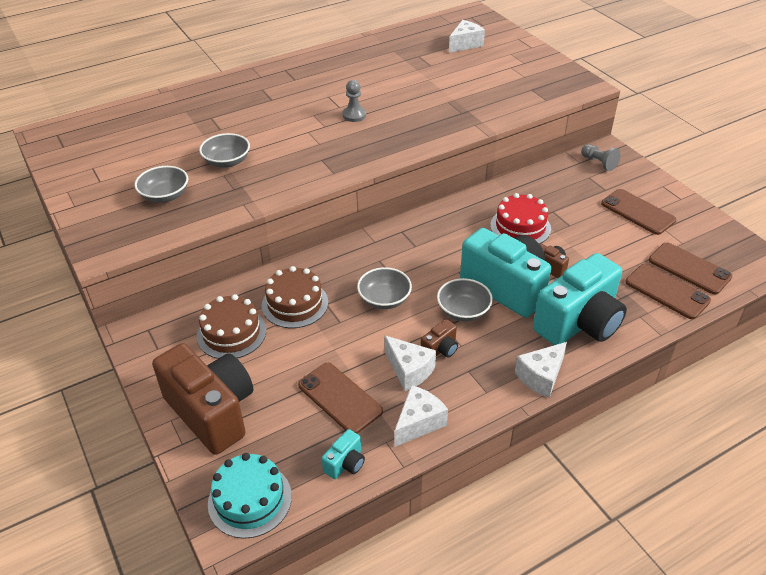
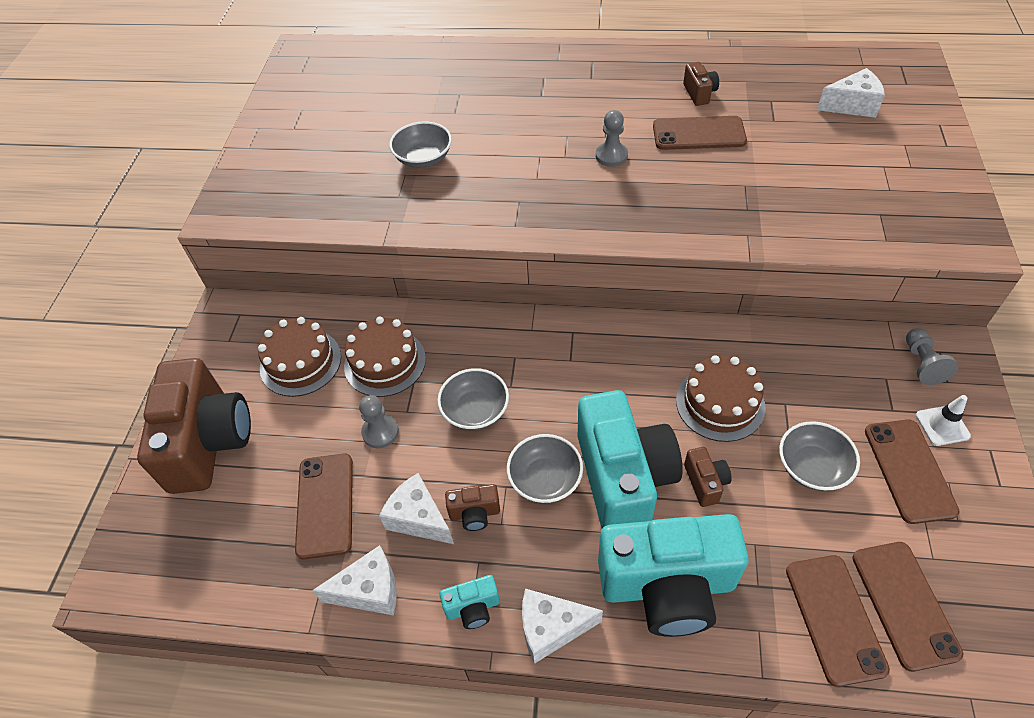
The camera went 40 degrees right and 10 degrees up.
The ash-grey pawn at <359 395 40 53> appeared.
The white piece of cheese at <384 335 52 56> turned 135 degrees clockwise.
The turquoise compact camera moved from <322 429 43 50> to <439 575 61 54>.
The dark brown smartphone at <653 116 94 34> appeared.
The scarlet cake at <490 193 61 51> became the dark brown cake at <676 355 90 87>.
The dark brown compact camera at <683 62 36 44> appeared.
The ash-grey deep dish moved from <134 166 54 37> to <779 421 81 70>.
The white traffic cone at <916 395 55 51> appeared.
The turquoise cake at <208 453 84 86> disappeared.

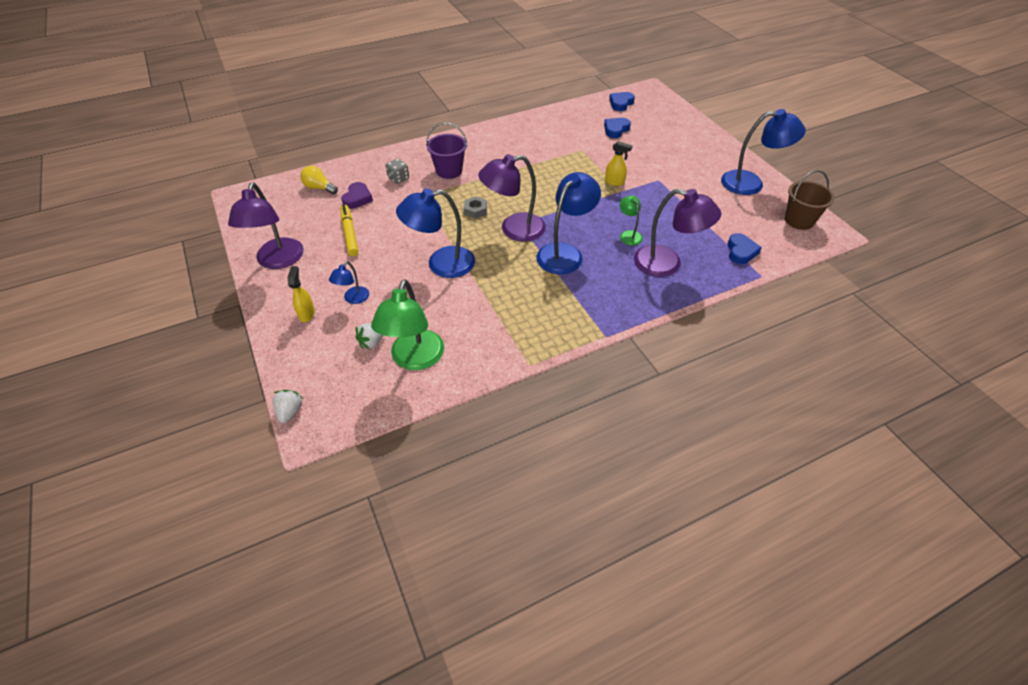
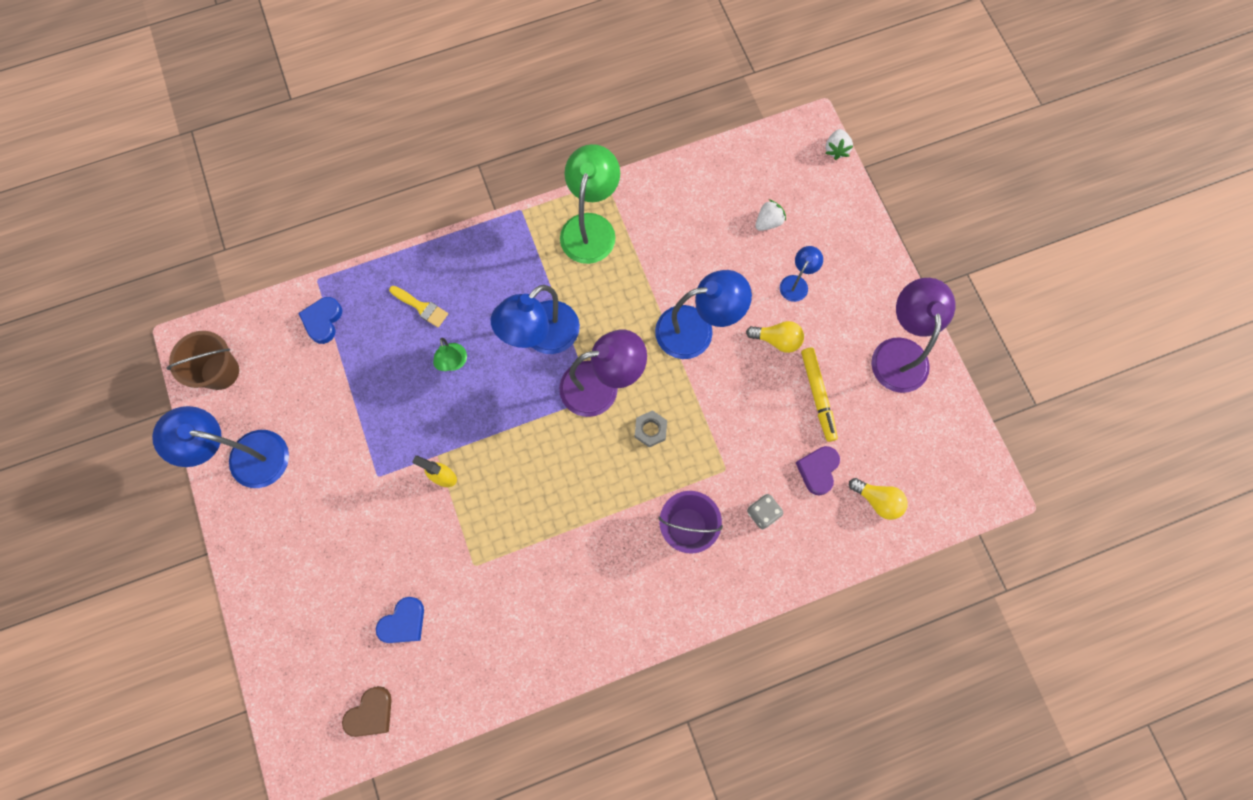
The camera went 175 degrees left and 25 degrees up.
The royal blue love heart at <609 92 26 19> became the dark brown love heart at <342 686 50 51>.
The violet desk lamp at <634 189 88 88> was replaced by the golden paint brush at <389 286 59 41>.
The emerald desk lamp moved from <371 279 73 91> to <560 144 60 120>.
The golden lightbulb at <746 321 58 32> appeared.
The golden sprayer at <288 266 27 56> disappeared.

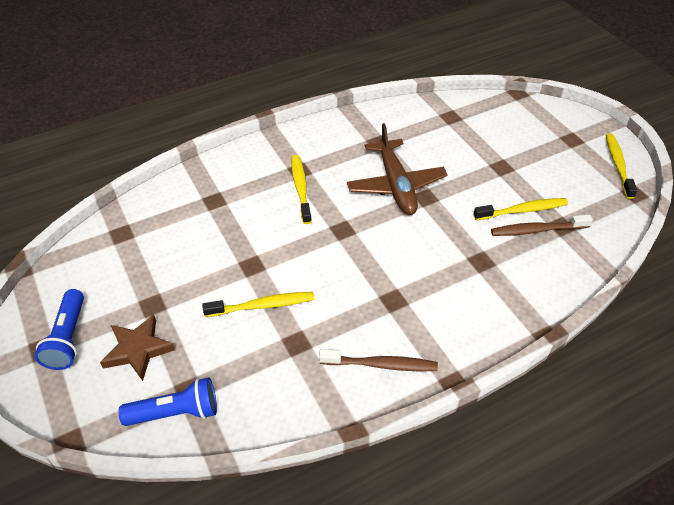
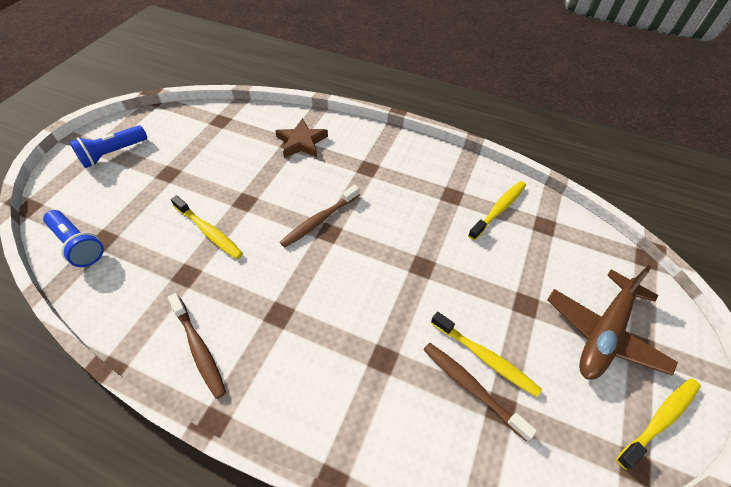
The camera went 50 degrees right and 5 degrees up.
The dark brown star shape moved from <100 315 75 66> to <275 118 53 40>.
The dark brown tooth brush at <280 185 80 63> appeared.
The golden tooth brush moved from <291 155 21 69> to <468 181 58 59>.
The dark brown toy plane moved from <347 123 101 92> to <547 265 131 115>.

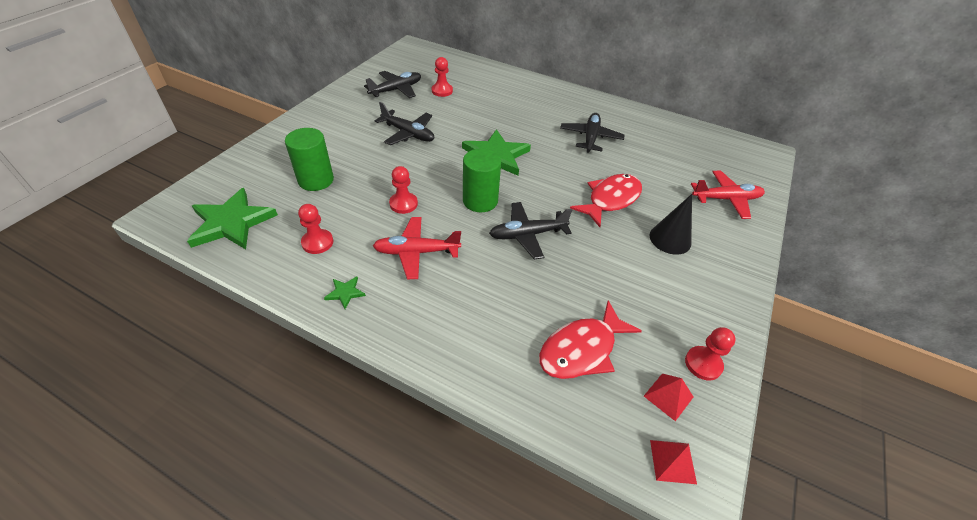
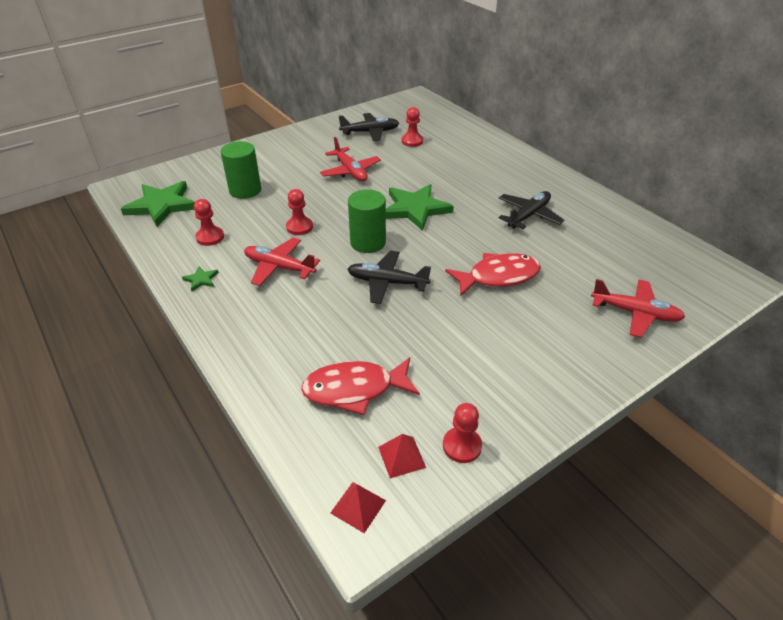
The camera went 30 degrees right and 5 degrees down.
The ebony toy plane at <375 102 59 43> became the scarlet toy plane at <320 137 61 45>.
The ebony solid cone at <650 194 42 61> disappeared.

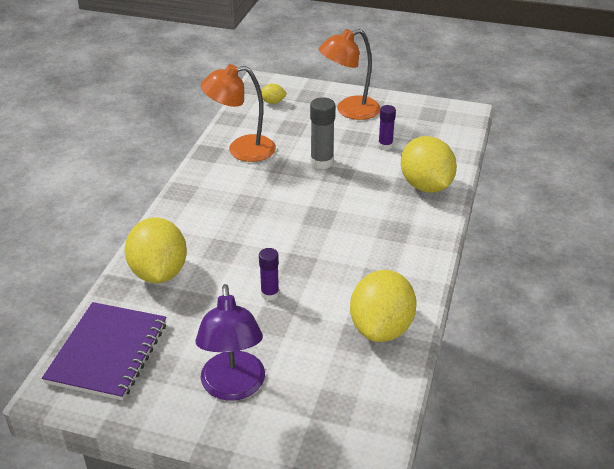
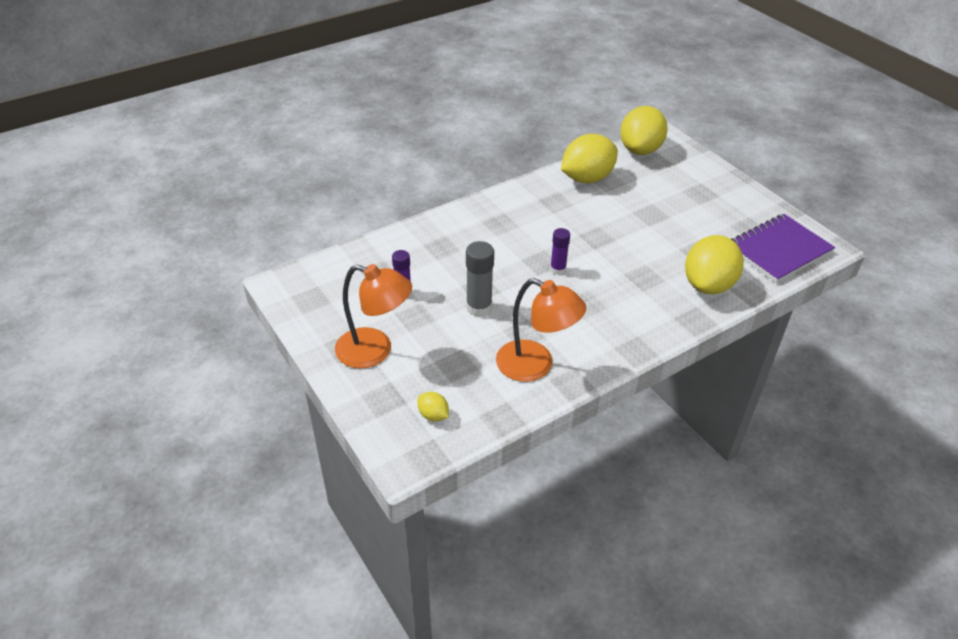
The camera went 140 degrees left and 5 degrees up.
The violet glue stick moved from <259 248 20 53> to <550 228 20 47>.
The golden lemon moved from <401 136 56 57> to <620 106 48 49>.
The violet desk lamp at <195 284 70 117> disappeared.

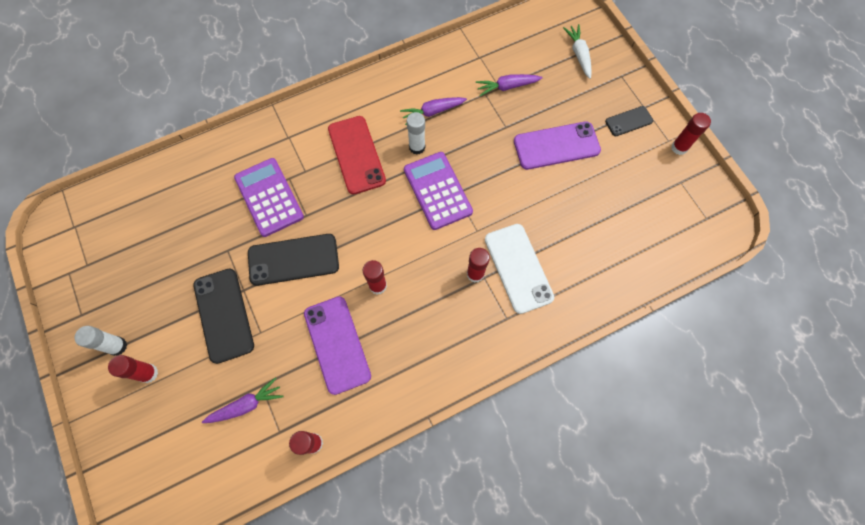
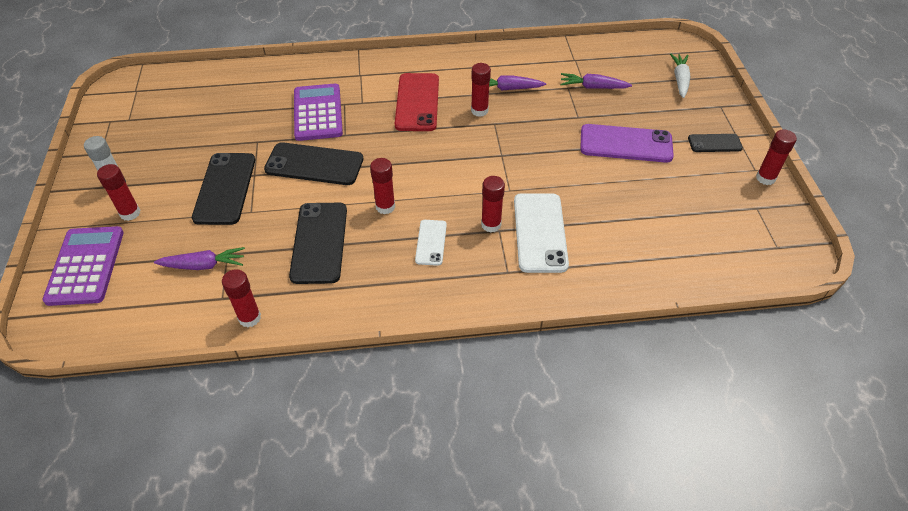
The camera went 20 degrees right and 20 degrees down.
The violet calculator moved from <404 152 69 78> to <42 226 82 80>.
The violet smartphone at <304 296 67 99> became the ebony smartphone at <289 203 58 81>.
The white smartphone at <415 220 32 46> appeared.
The white glue stick at <407 112 18 43> became the scarlet glue stick at <471 63 20 54>.

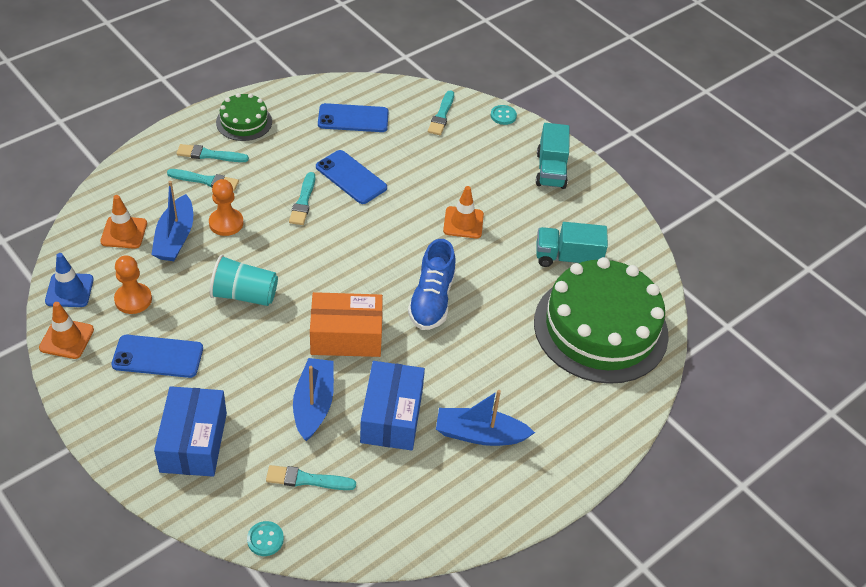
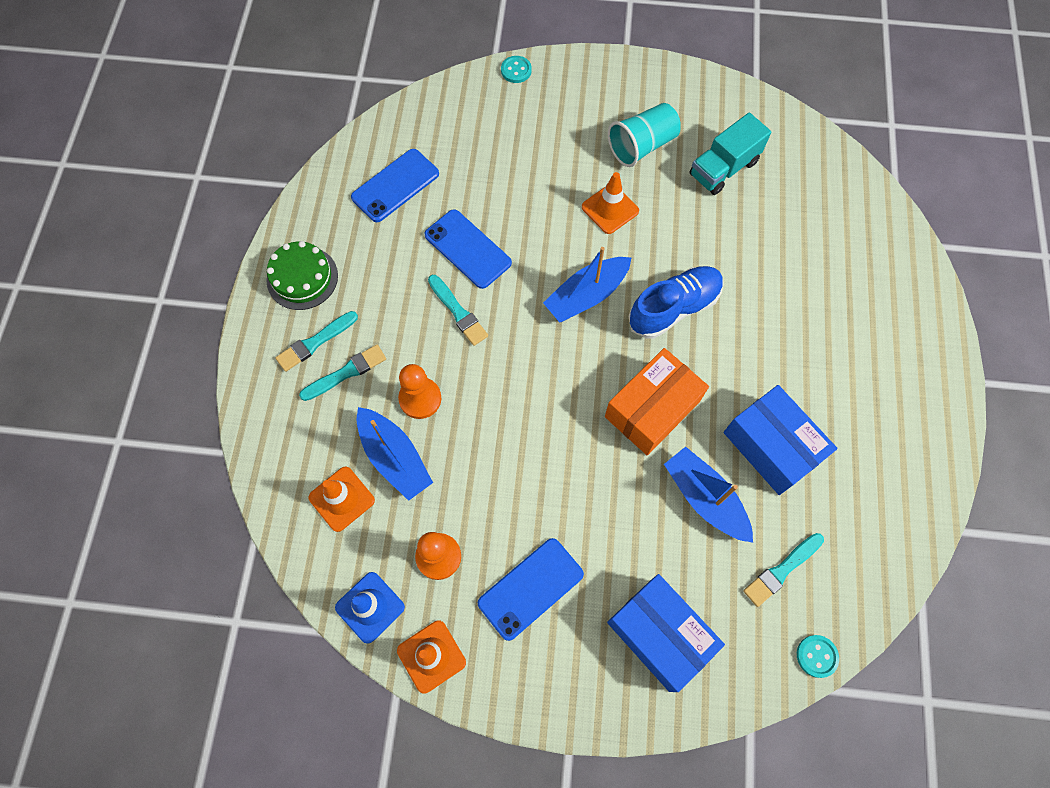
The camera went 40 degrees left and 20 degrees up.
The royal blue smartphone at <316 150 71 54> turned 45 degrees clockwise.
The royal blue sailboat moved from <436 390 99 56> to <543 247 89 76>.
The turquoise tumbler moved from <210 255 68 51> to <608 103 73 64>.
The royal blue shoe at <408 239 48 91> turned 90 degrees counterclockwise.
The turquoise paint brush at <428 90 26 45> disappeared.
The emerald cake at <534 257 135 127> disappeared.
The turquoise truck at <536 123 34 66> disappeared.

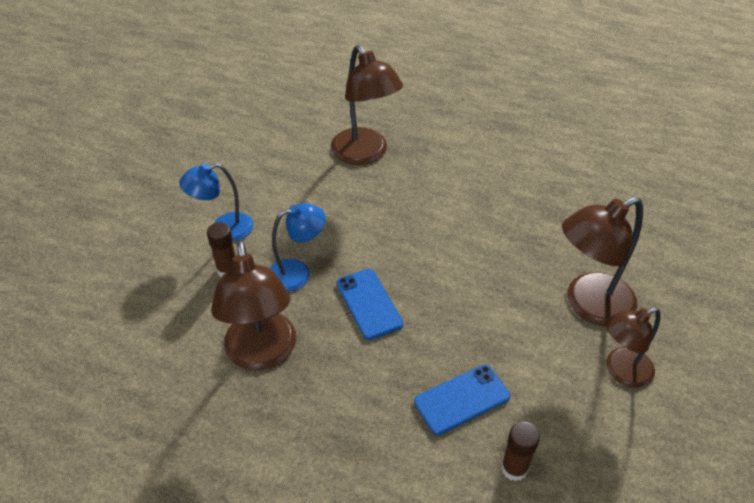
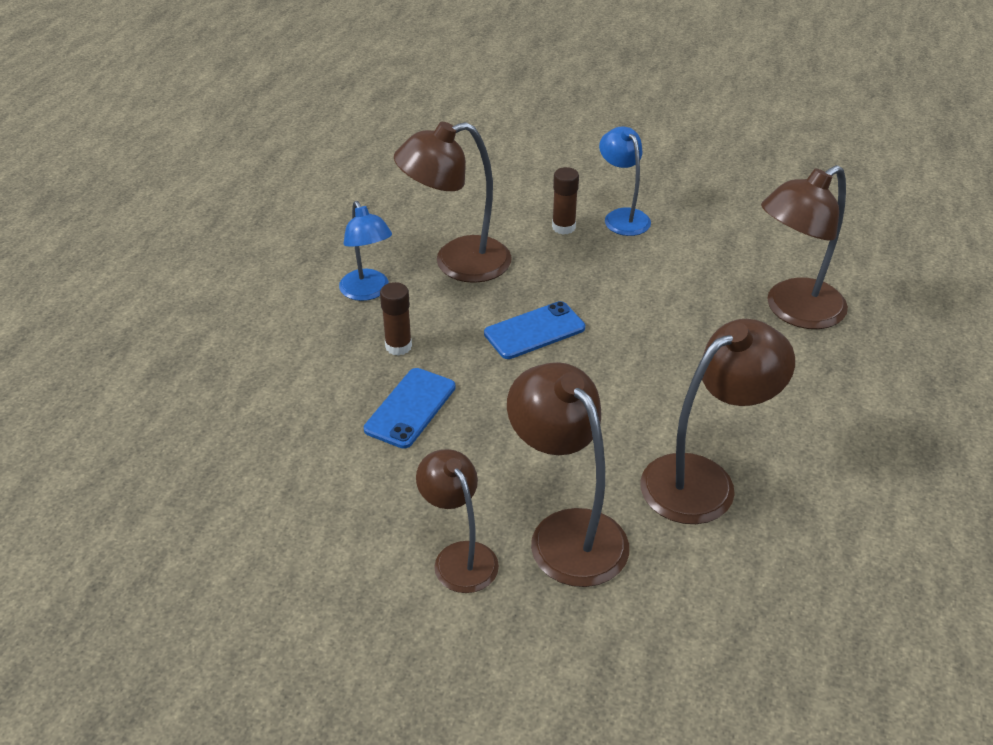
The camera went 85 degrees right and 5 degrees down.
The royal blue desk lamp moved from <269 203 57 89> to <339 201 53 100>.
The royal blue smartphone at <414 364 96 71> turned 60 degrees clockwise.
The dark brown glue stick moved from <501 421 39 60> to <380 282 32 74>.
The dark brown desk lamp at <640 319 155 205> appeared.

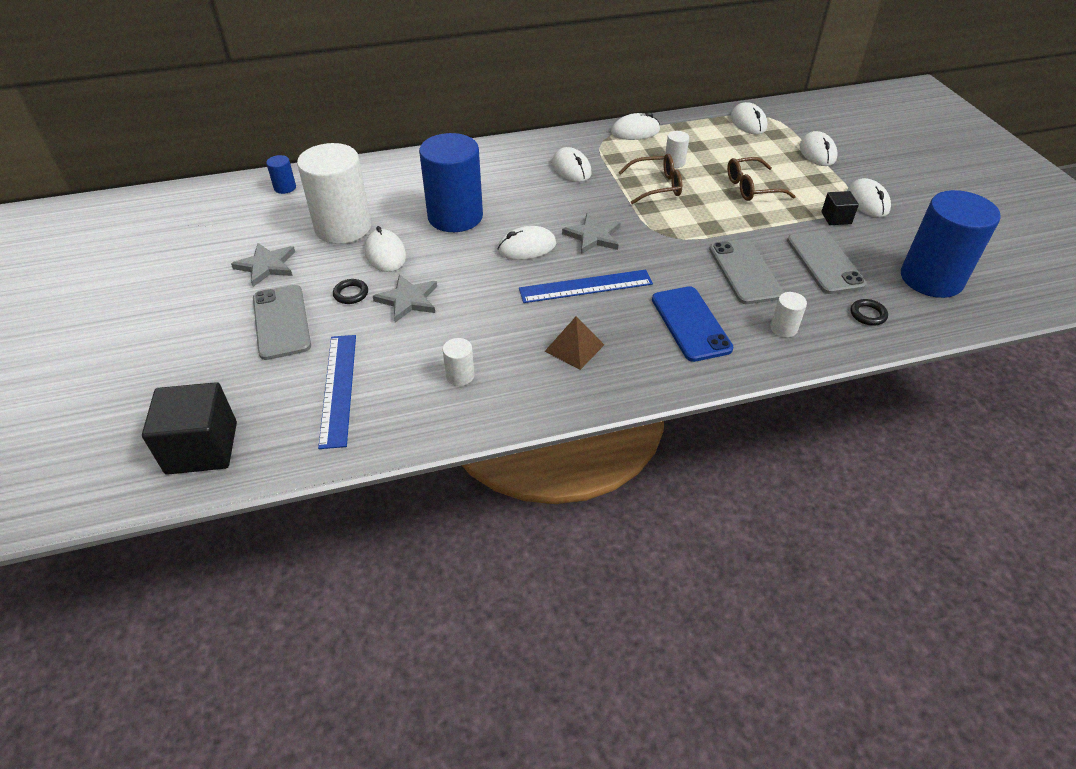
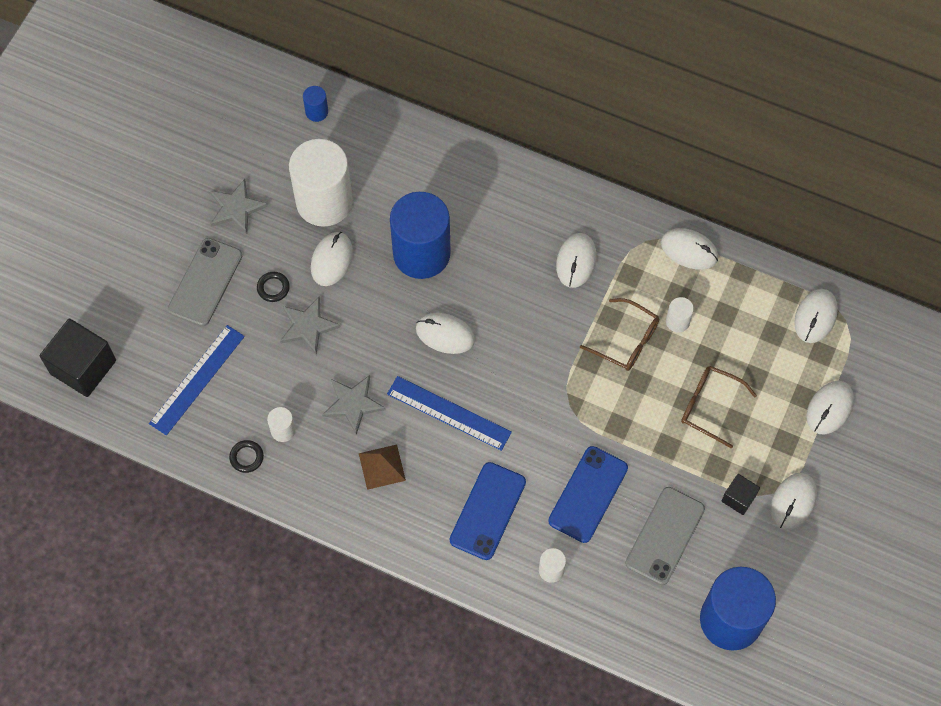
The camera went 40 degrees right and 20 degrees up.
The ebony torus moved from <850 299 38 27> to <229 440 35 33>.
The ash-grey star shape moved from <562 213 59 41> to <322 375 64 60>.
The ash-grey smartphone at <709 239 75 65> became the royal blue smartphone at <548 446 80 97>.

